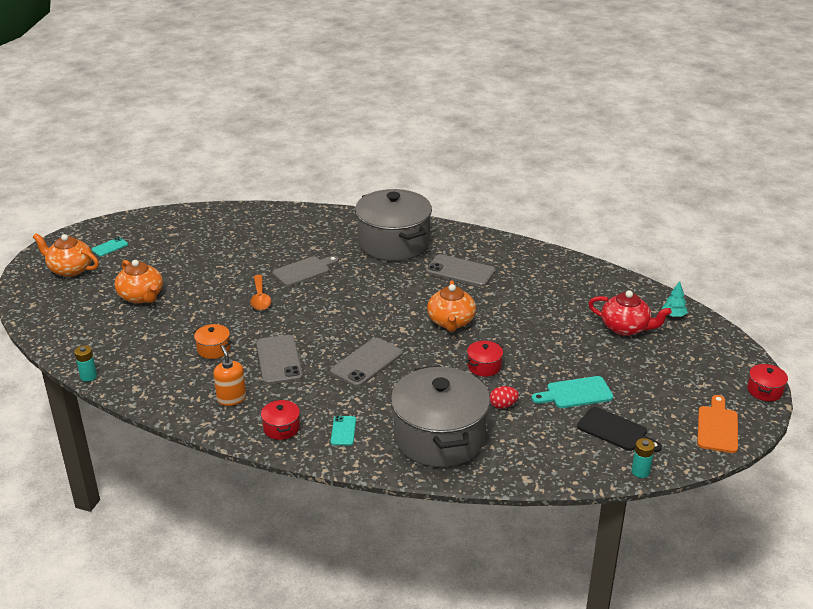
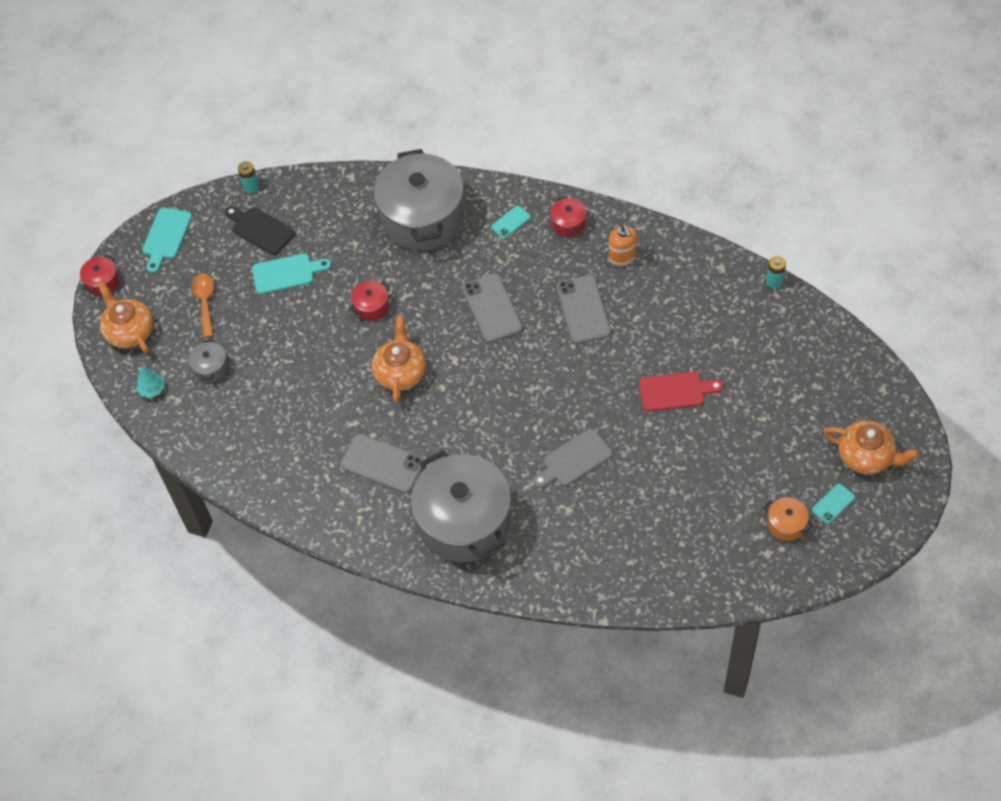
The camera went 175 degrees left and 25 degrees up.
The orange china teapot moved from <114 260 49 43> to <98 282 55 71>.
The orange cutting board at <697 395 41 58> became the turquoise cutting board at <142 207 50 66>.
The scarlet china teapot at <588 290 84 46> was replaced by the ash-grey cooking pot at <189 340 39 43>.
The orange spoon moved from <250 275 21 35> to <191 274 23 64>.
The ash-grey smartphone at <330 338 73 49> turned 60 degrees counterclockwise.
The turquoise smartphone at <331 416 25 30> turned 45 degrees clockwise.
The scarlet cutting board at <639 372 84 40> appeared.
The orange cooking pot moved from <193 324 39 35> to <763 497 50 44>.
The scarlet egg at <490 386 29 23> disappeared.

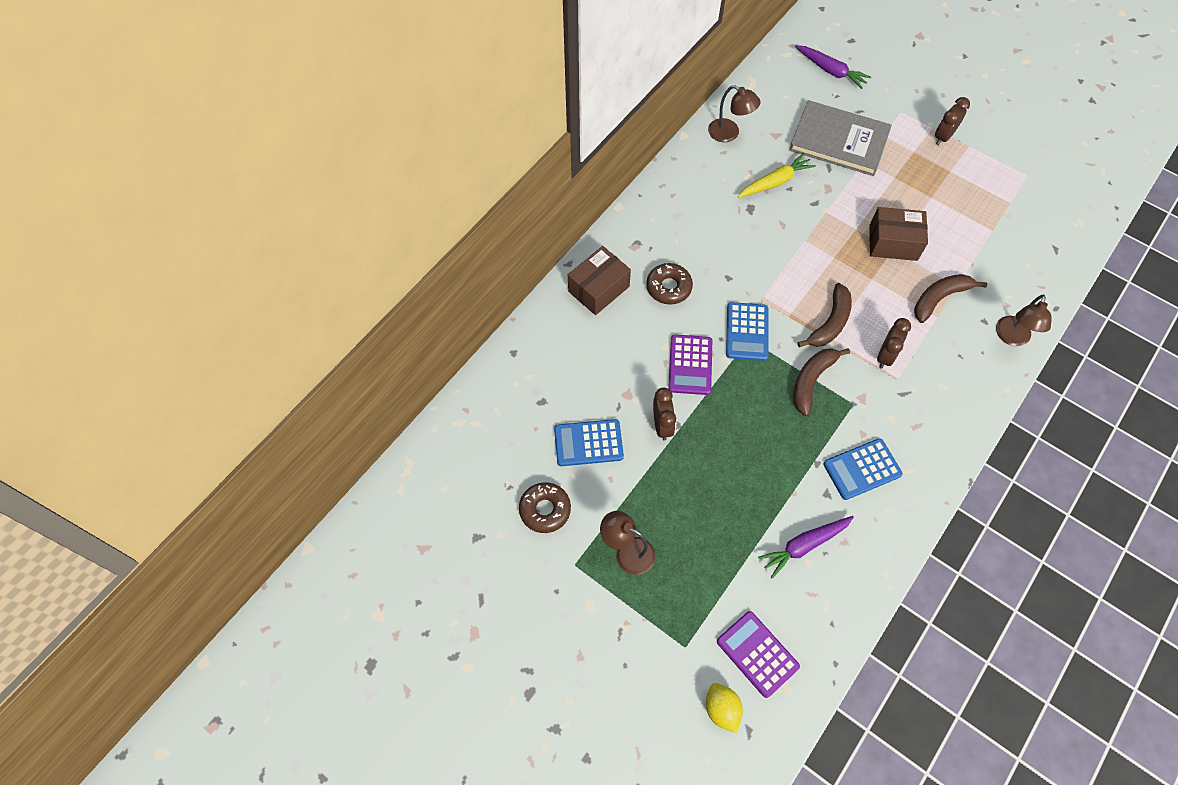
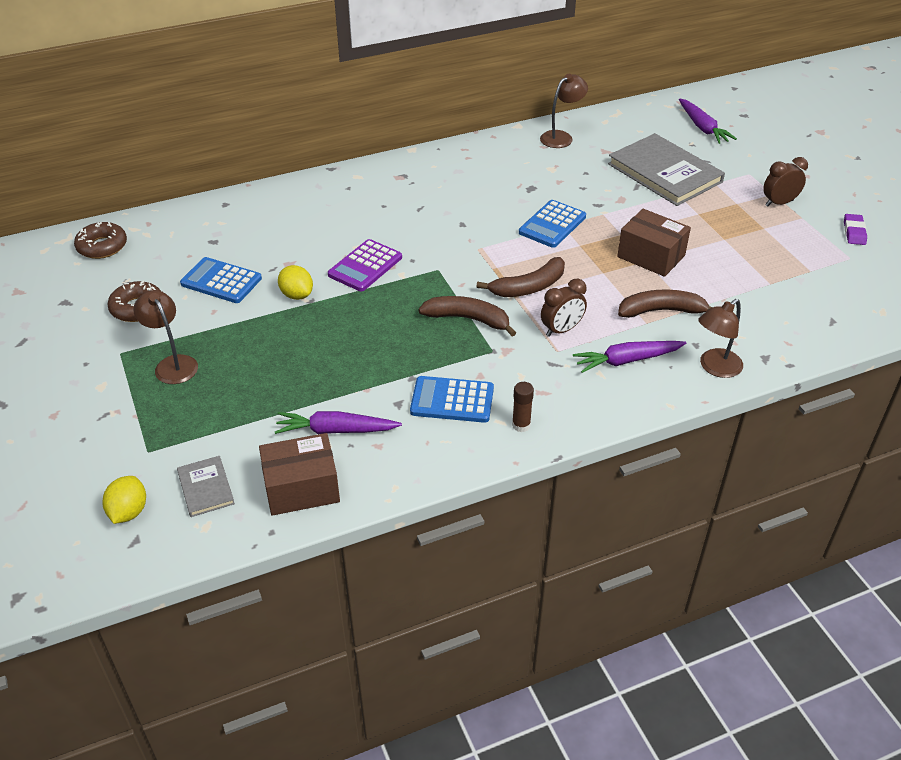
The camera went 30 degrees right and 20 degrees down.
The dark brown doughnut moved from <646 263 47 42> to <74 222 53 37>.
The violet calculator at <717 611 83 87> was replaced by the ash-grey hardcover at <177 456 58 61>.
The dark brown parcel moved from <568 246 63 69> to <259 433 81 83>.
The dark brown bedside clock at <653 388 23 53> was replaced by the golden lemon at <278 265 35 35>.
The dark brown toy banana at <793 348 57 68> turned 45 degrees clockwise.
The dark brown glue stick at <512 382 22 50> appeared.
The royal blue calculator moved from <726 302 42 59> to <519 200 67 48>.
The dark brown desk lamp at <708 85 53 57> turned 105 degrees counterclockwise.
The violet root vegetable at <573 341 113 32> appeared.
The violet pencil eraser at <844 214 23 31> appeared.
The golden root vegetable at <738 153 78 44> disappeared.

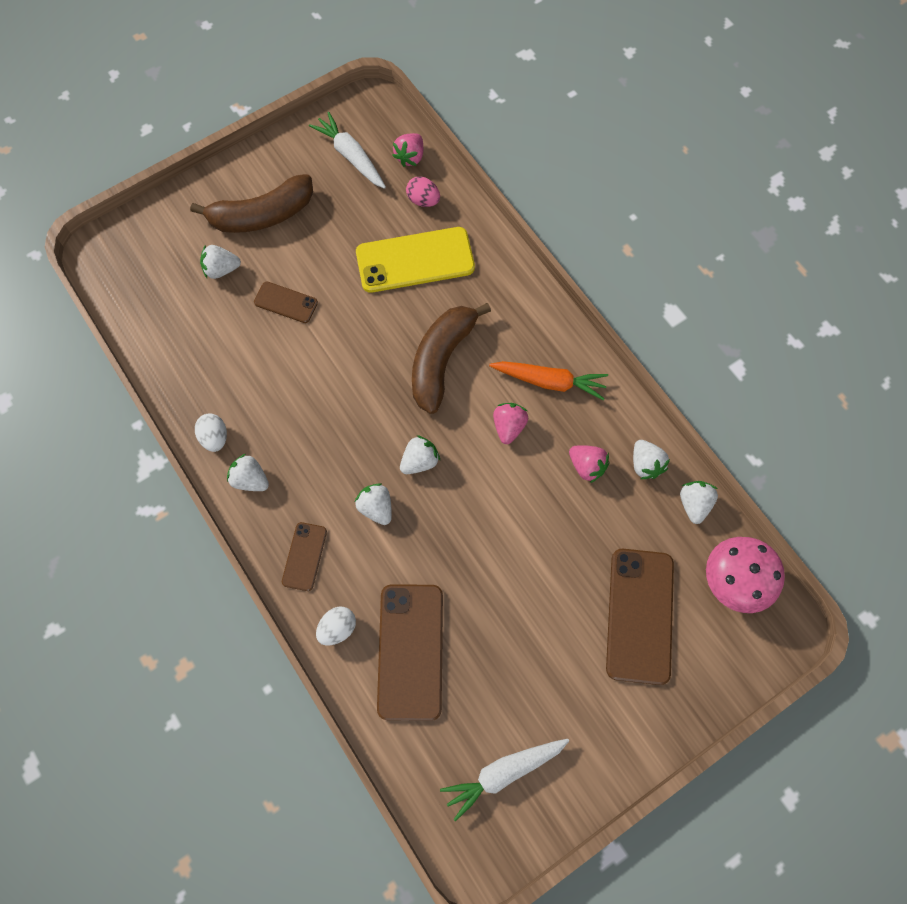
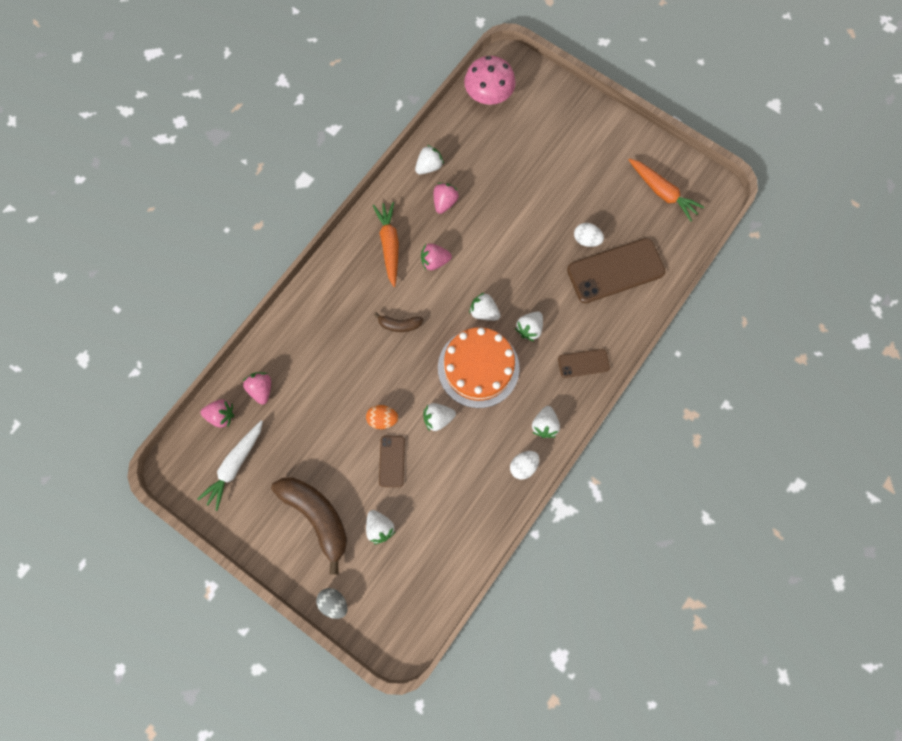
The camera went 110 degrees left and 5 degrees up.
The rosy egg at <406 176 34 31> was replaced by the rosy berry at <243 372 28 33>.
The ash-grey egg at <316 588 32 31> appeared.
The orange egg at <366 405 32 24> appeared.
The dark brown toy banana at <412 303 79 111> changed to 0.48 times the size.
The white berry moved from <680 481 38 43> to <423 403 33 28>.
The orange cake at <438 327 82 81> appeared.
The white egg moved from <316 606 40 39> to <574 223 30 24>.
The white root vegetable at <440 739 129 82> became the orange root vegetable at <629 159 75 62>.
The golden smartphone at <356 227 119 66> disappeared.
The dark brown smartphone at <606 549 68 136> disappeared.

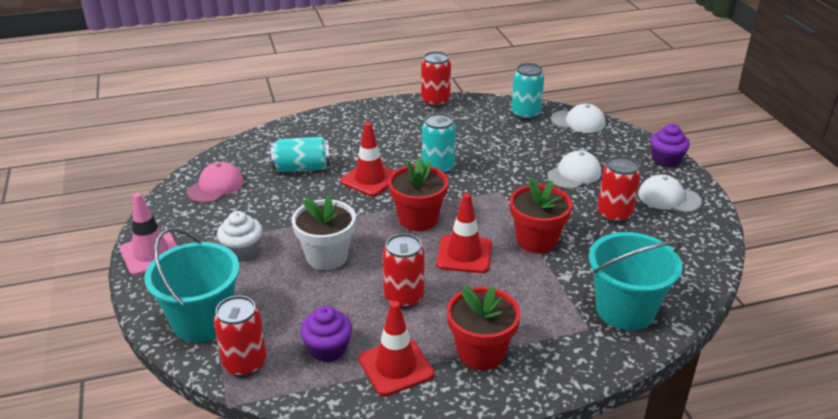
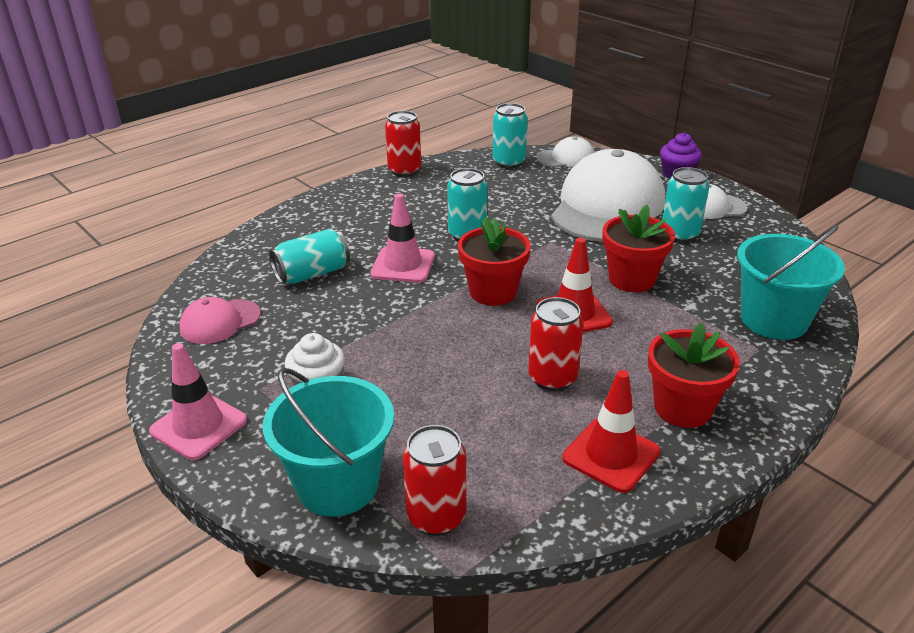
The camera went 25 degrees left and 0 degrees up.
The rosy baseball cap at <187 162 57 41> turned 135 degrees counterclockwise.
The scarlet traffic cone at <340 122 54 74> became the rosy traffic cone at <370 193 65 90>.
The white baseball cap at <547 151 54 38> changed to 2.17 times the size.
The scarlet tin at <597 156 43 67> became the turquoise tin at <662 167 47 76>.
The white flower pot at <292 195 64 75> disappeared.
The violet fairy cake at <300 306 52 56> disappeared.

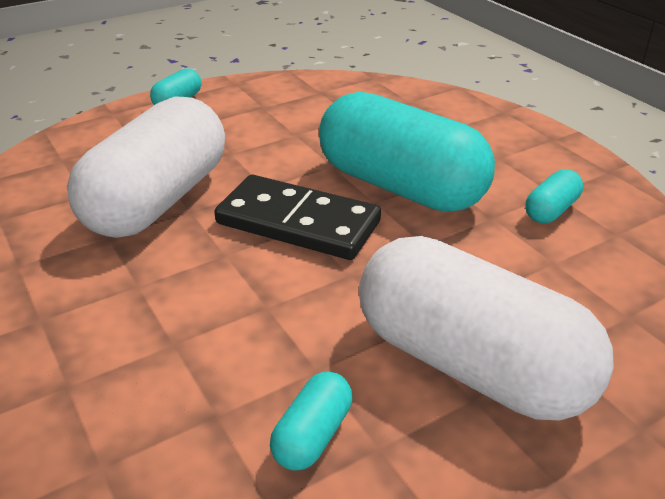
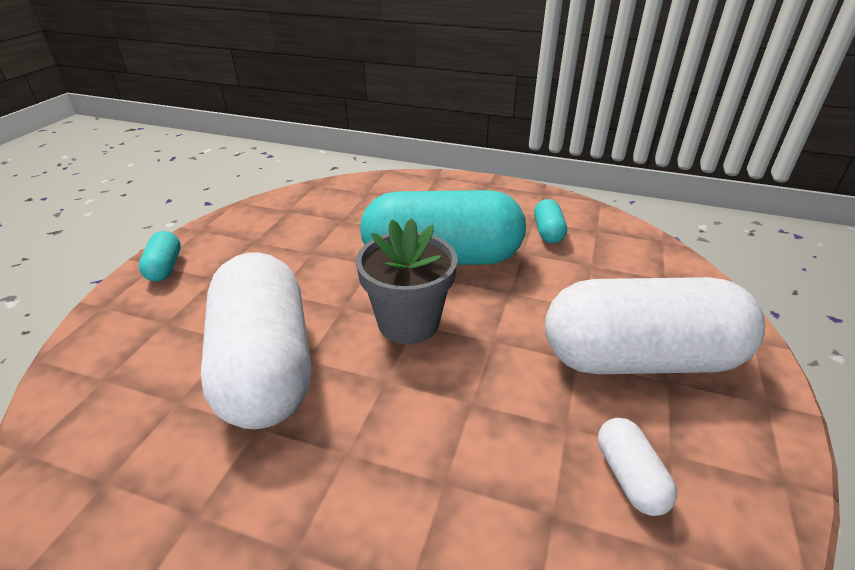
The camera went 40 degrees left and 0 degrees up.
The ebony domino piece at <214 175 167 85> was replaced by the ash-grey flower pot at <356 218 102 126>.
The turquoise pill shape at <270 372 82 98> became the white pill shape at <598 418 80 98>.

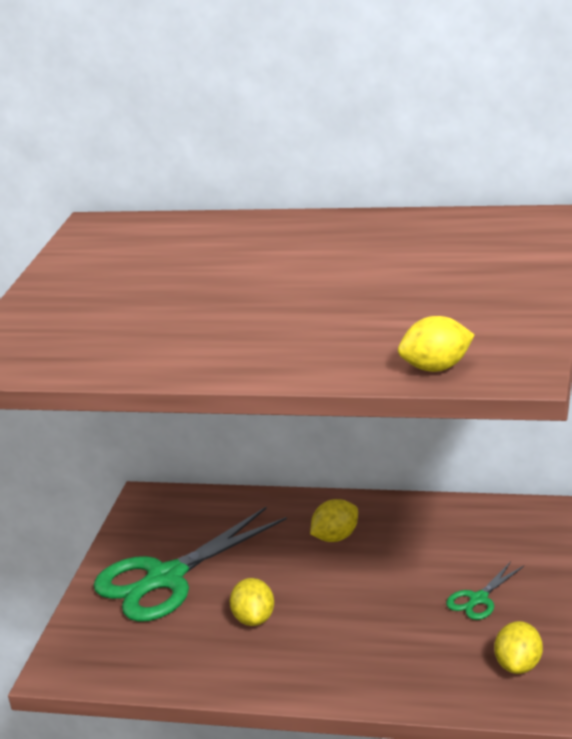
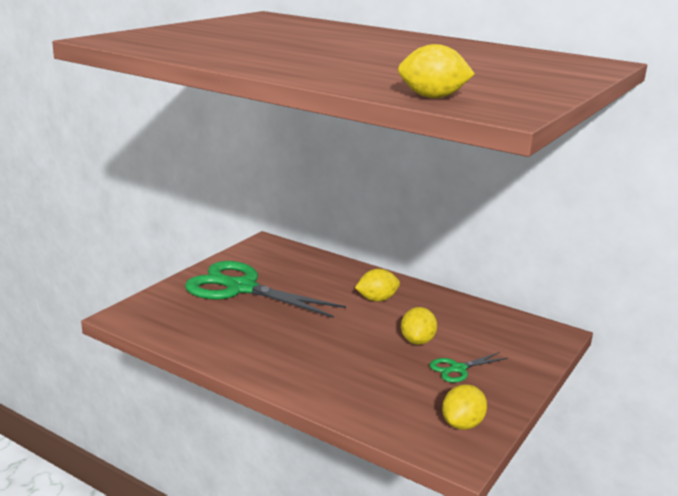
The camera went 15 degrees right and 5 degrees down.
The emerald shears at <94 507 193 115> turned 45 degrees clockwise.
The golden lemon moved from <230 578 44 48> to <401 307 36 38>.

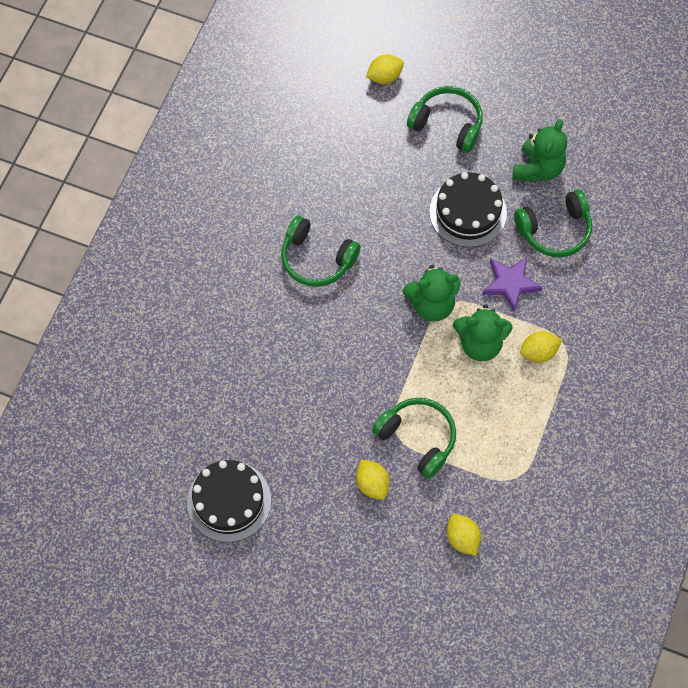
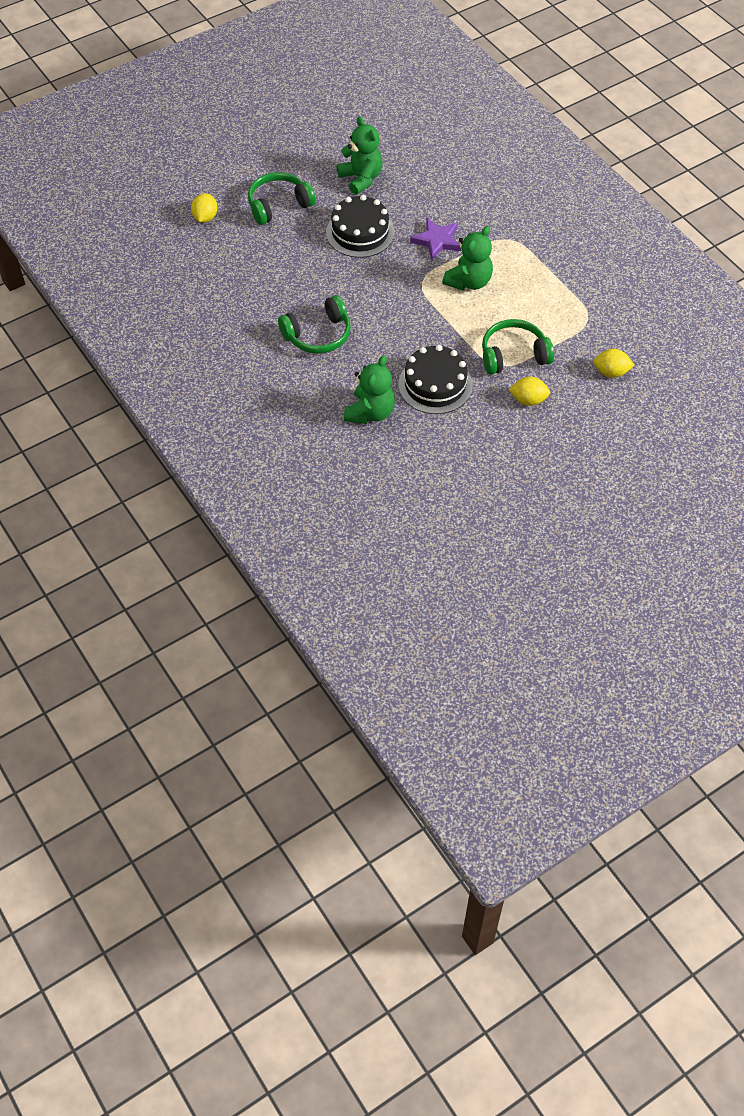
The camera went 55 degrees left and 10 degrees down.
The emerald stuffed bear moved from <403 265 58 56> to <344 355 51 69>.
The ebony cake moved from <187 460 84 82> to <398 345 74 69>.
The emerald headset at <514 189 78 68> disappeared.
The golden lemon at <520 331 42 32> disappeared.

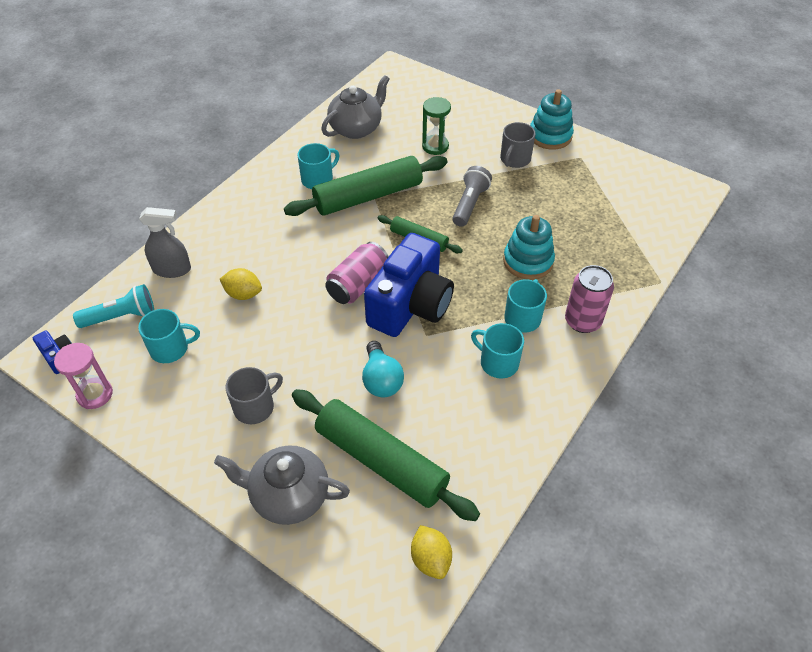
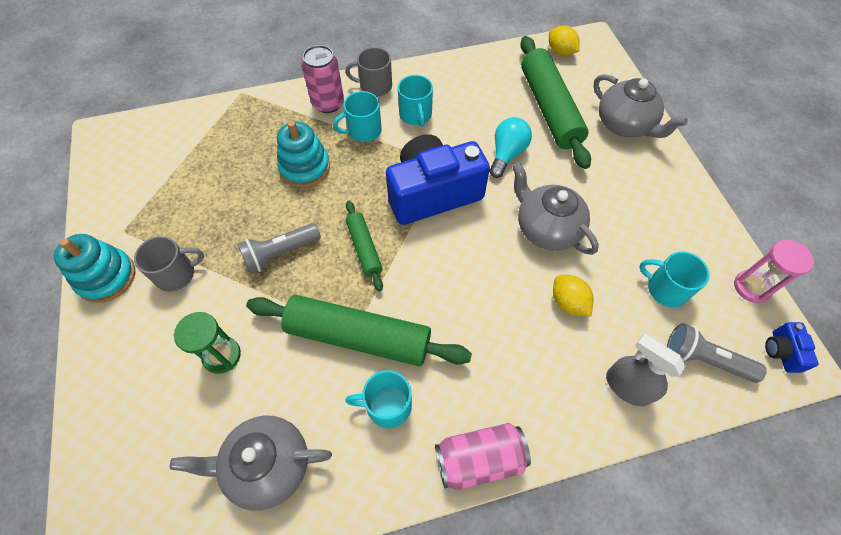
The camera went 140 degrees left and 10 degrees up.
The ash-grey mug moved from <225 367 58 57> to <345 47 47 50>.
The rosy tin moved from <325 242 64 62> to <435 423 96 67>.
The ash-grey china teapot at <512 162 87 93> appeared.
The golden lemon at <411 525 41 54> turned 60 degrees counterclockwise.
The turquoise torch at <73 284 81 44> became the ash-grey torch at <667 323 100 60>.

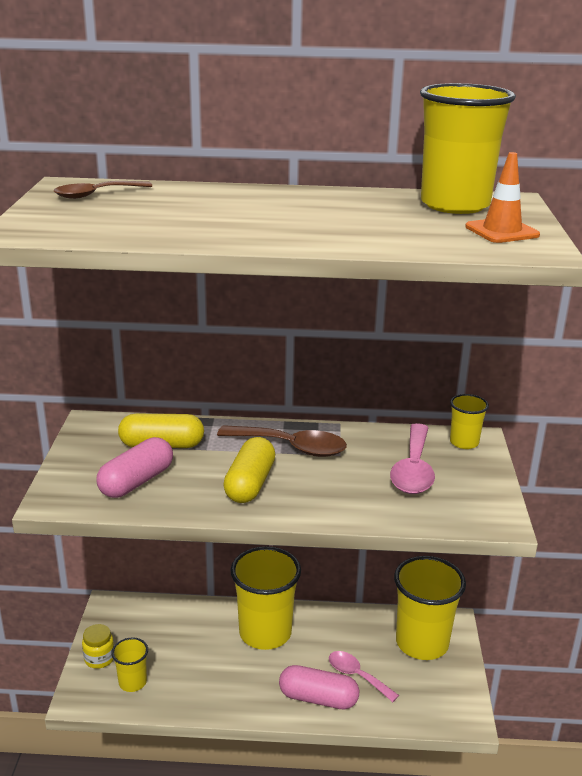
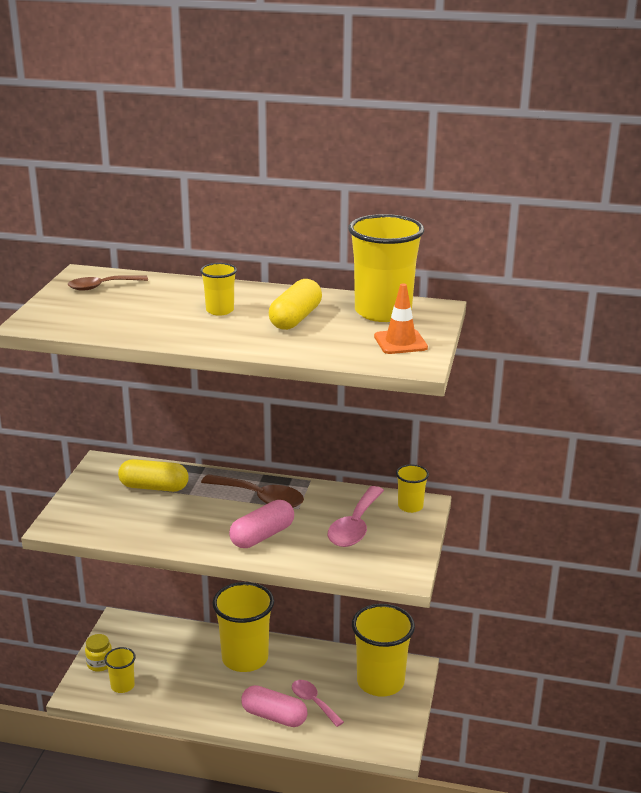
The camera went 10 degrees right and 0 degrees up.
The golden tumbler at <200 263 37 53> appeared.
The rosy pill shape moved from <96 437 77 61> to <229 500 65 48>.
The golden pill shape moved from <223 437 52 66> to <269 279 53 51>.

